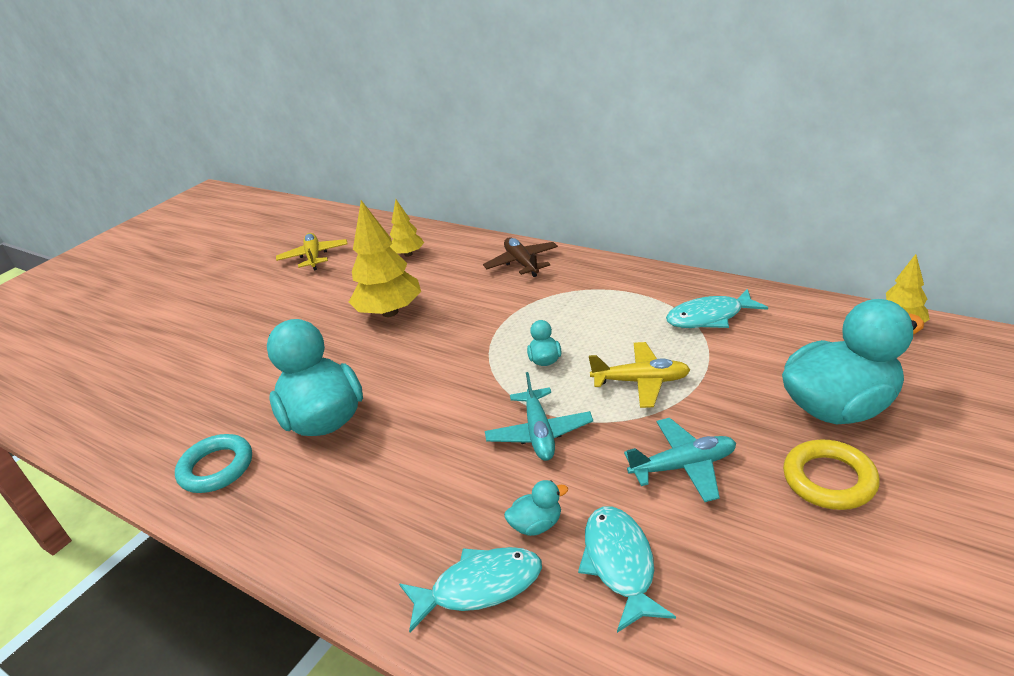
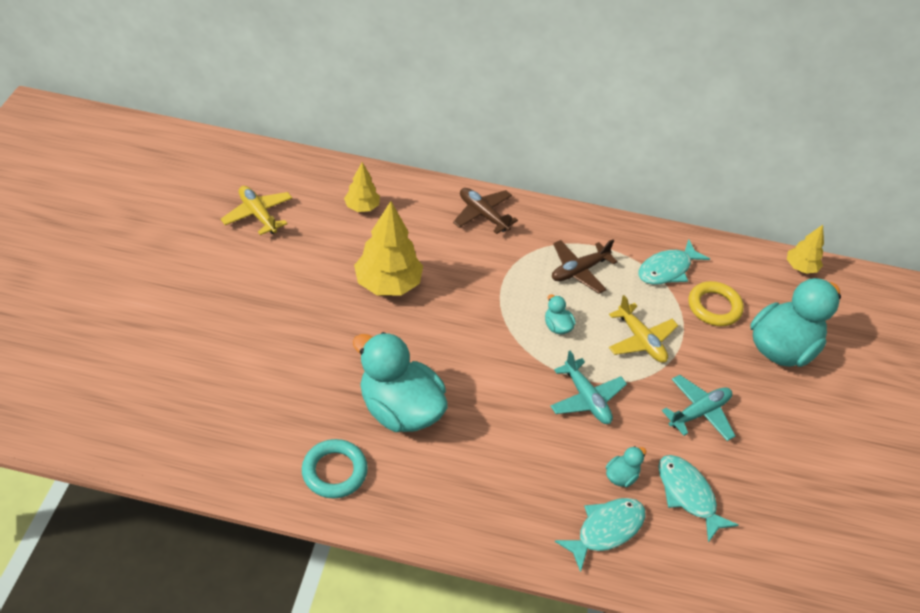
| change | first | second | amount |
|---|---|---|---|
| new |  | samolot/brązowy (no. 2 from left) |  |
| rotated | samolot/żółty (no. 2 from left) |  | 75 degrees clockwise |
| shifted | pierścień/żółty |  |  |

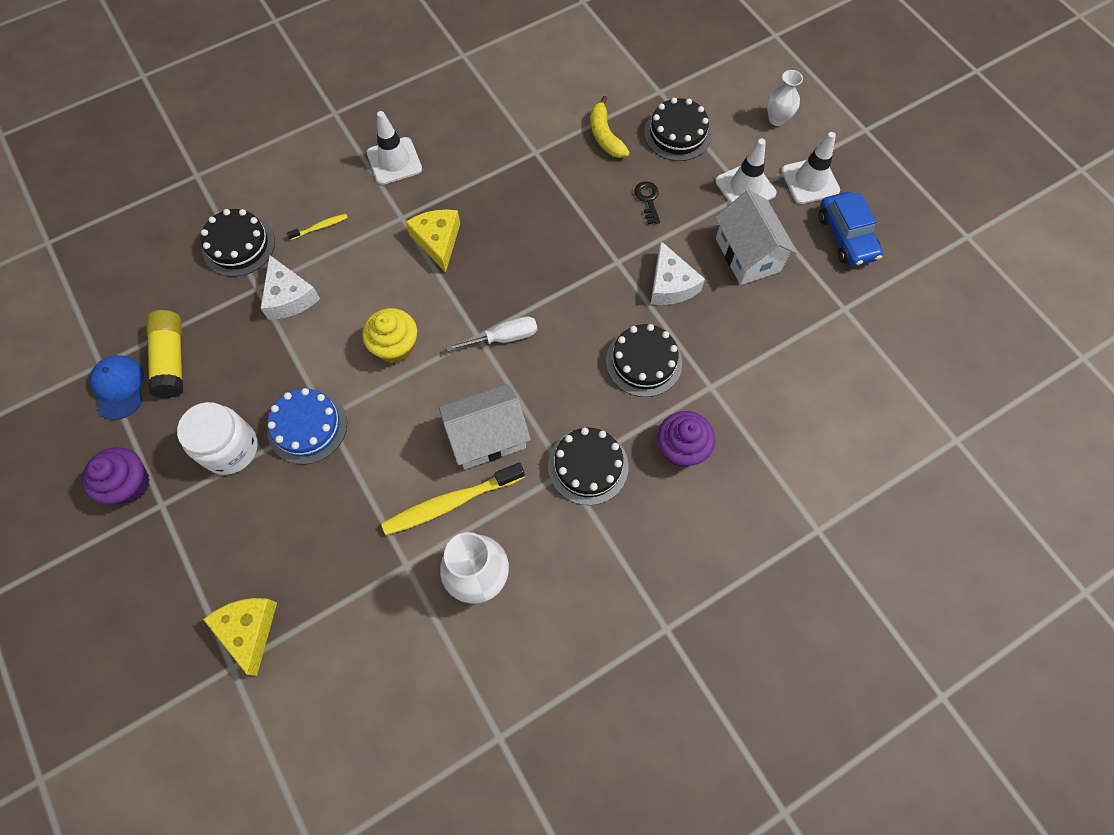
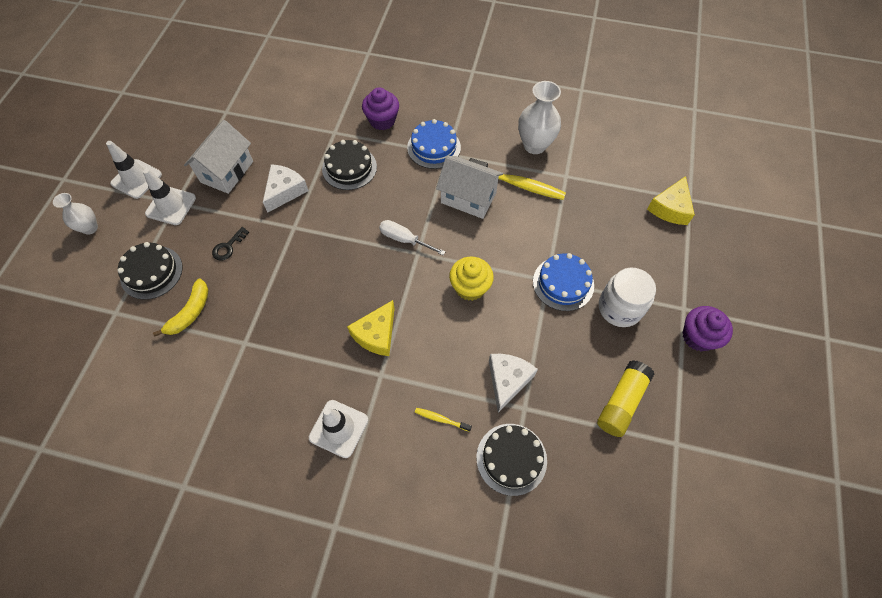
| change | first | second | amount |
|---|---|---|---|
| repainted | tort/czarny (no. 2 from left) | tort/niebieski (no. 1 from left) |  |
| gone | czapka/niebieski |  |  |
| gone | samochód/niebieski |  |  |

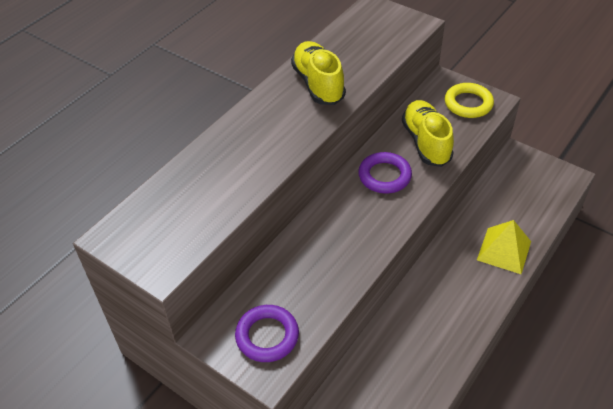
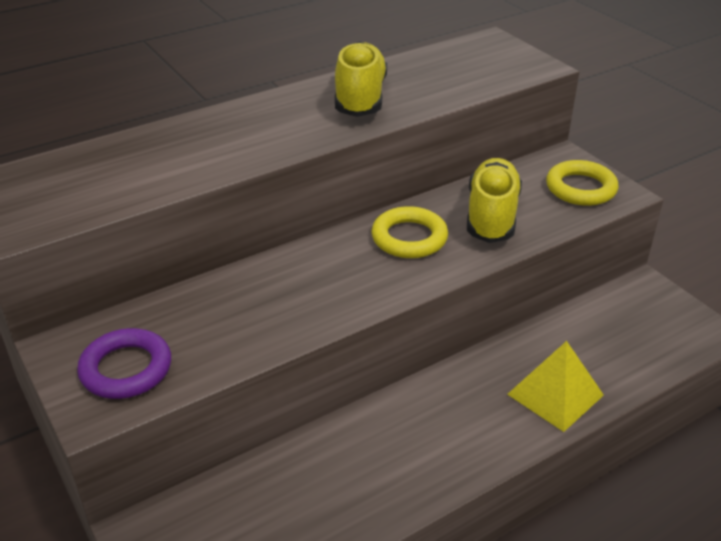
| change | first | second | amount |
|---|---|---|---|
| repainted | pierścień/fioletowy (no. 2 from left) | pierścień/żółty (no. 1 from left) |  |

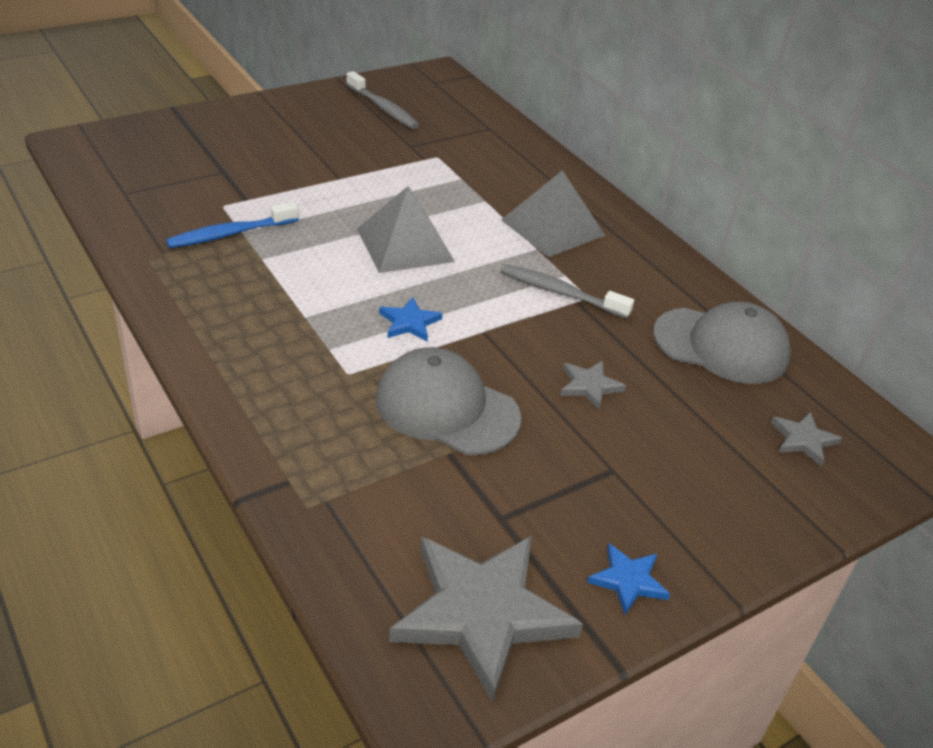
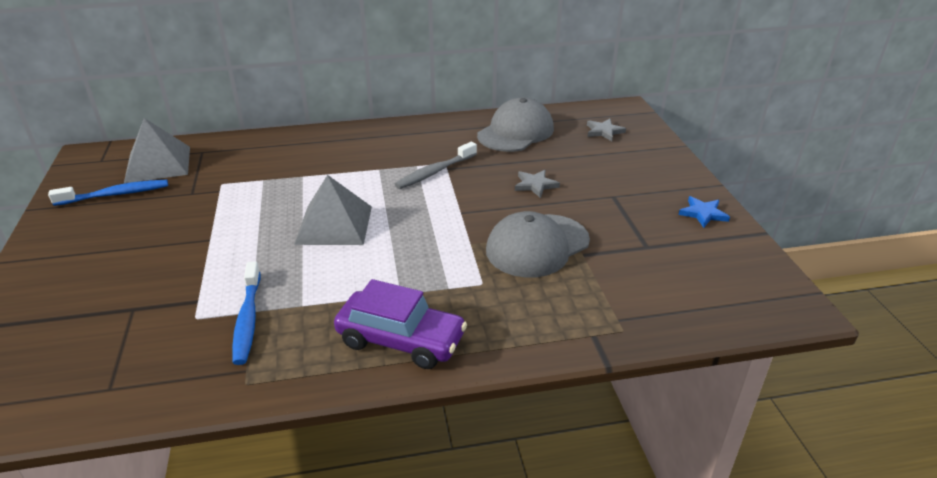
| change | first | second | amount |
|---|---|---|---|
| repainted | szczoteczka do zębów/szary (no. 1 from left) | szczoteczka do zębów/niebieski (no. 1 from left) |  |
| shifted | piramida/szary (no. 2 from left in the first image) | piramida/szary (no. 1 from left) |  |
| new |  | samochód/fioletowy |  |
| gone | gwiazda/niebieski (no. 1 from left) |  |  |
| gone | gwiazda/szary (no. 1 from left) |  |  |

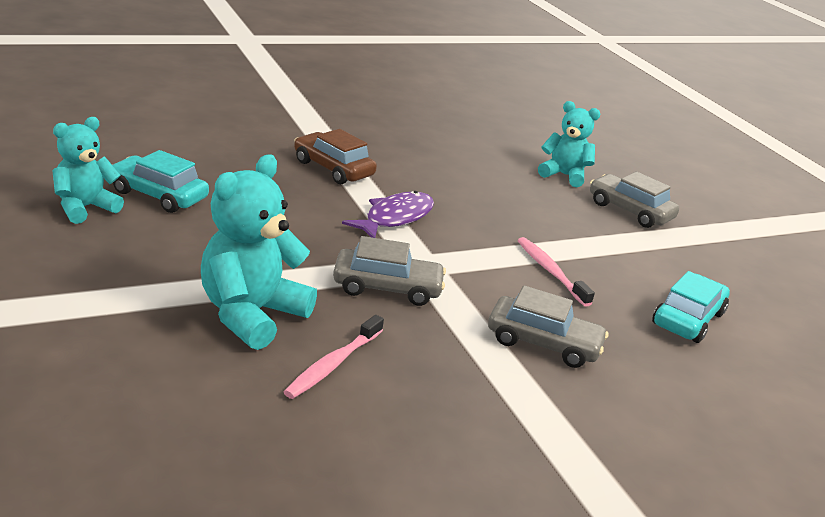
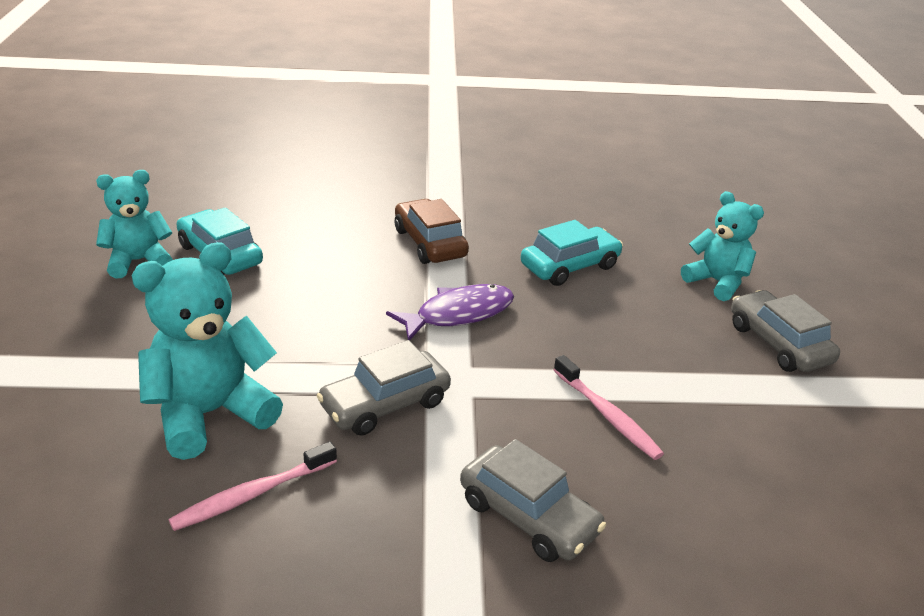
| change | first | second | amount |
|---|---|---|---|
| rotated | samochód/szary (no. 1 from left) |  | 120 degrees clockwise |
| shifted | samochód/turkusowy (no. 2 from left) |  |  |
| rotated | szczoteczka do zębów/różowy (no. 2 from left) |  | 150 degrees clockwise |

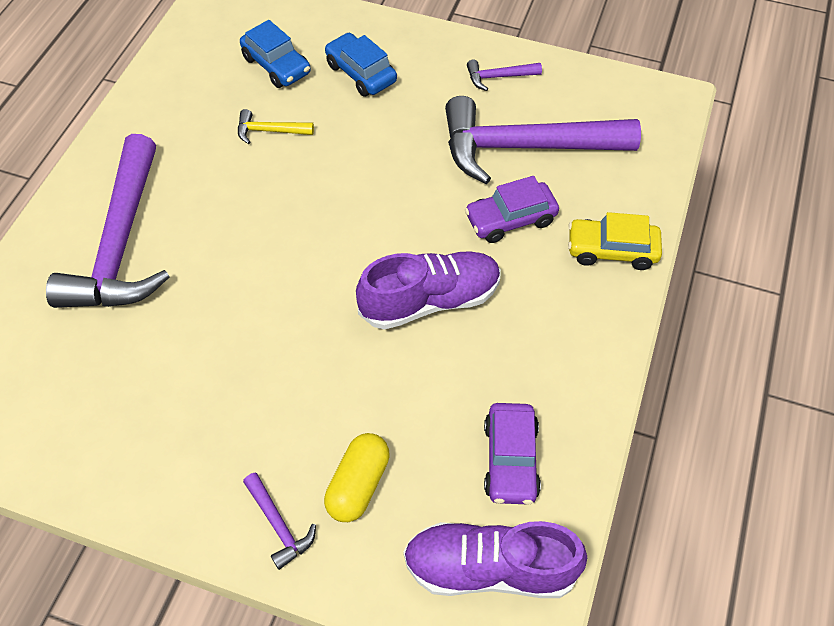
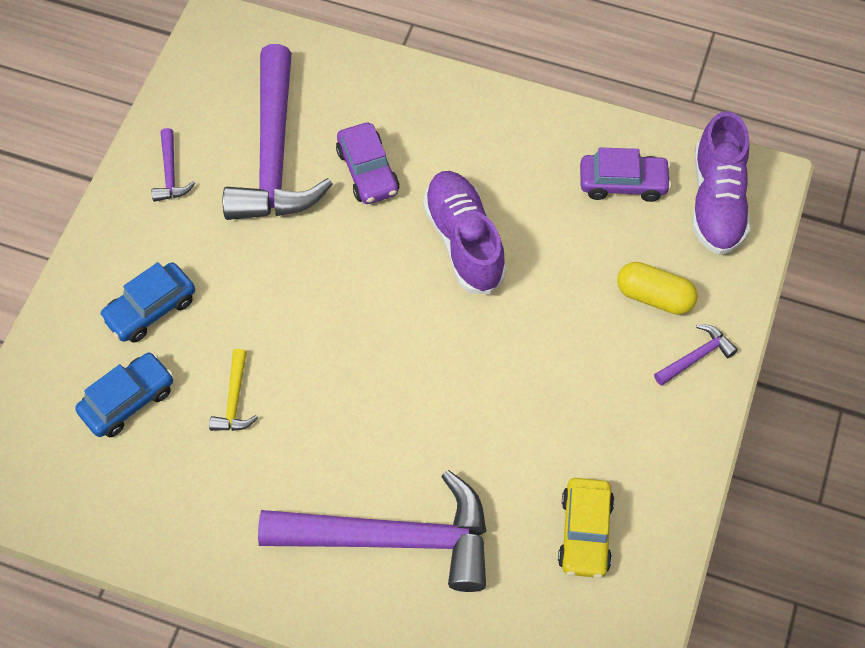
| change | first | second | amount |
|---|---|---|---|
| shifted | samochód/żółty |  |  |

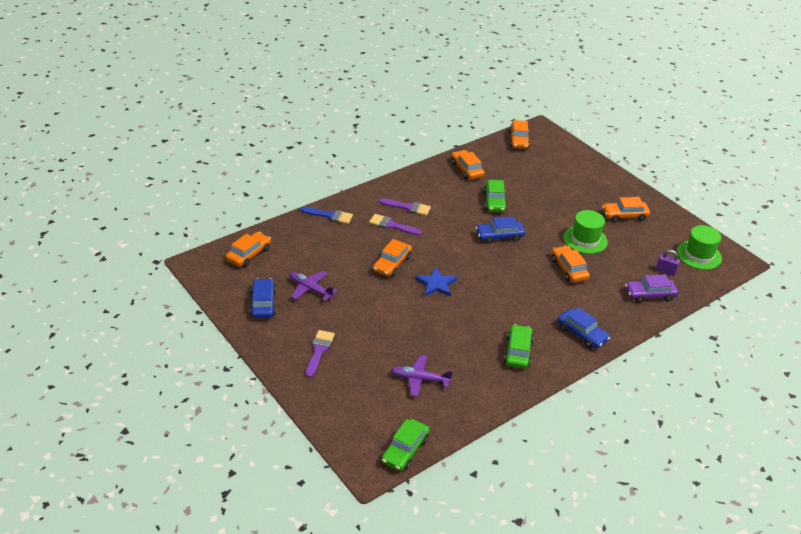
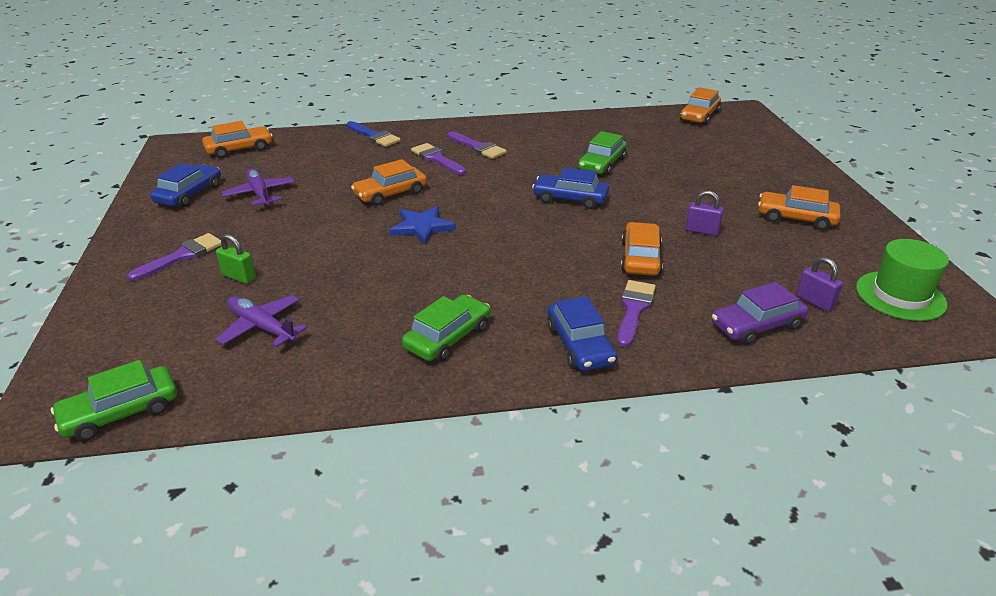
| change | first | second | amount |
|---|---|---|---|
| new |  | kłódka/zielony |  |
| new |  | pędzel/fioletowy (no. 4 from left) |  |
| swapped | kapelusz/zielony (no. 1 from left) | kłódka/fioletowy (no. 1 from left) |  |
| rotated | samochód/fioletowy |  | 45 degrees counterclockwise |
| gone | samochód/pomarańczowy (no. 3 from left) |  |  |

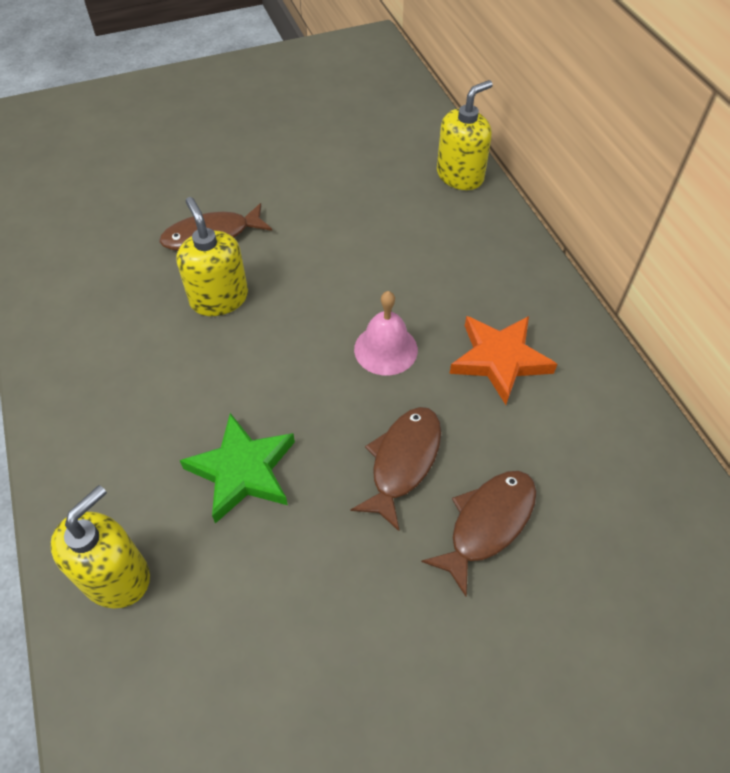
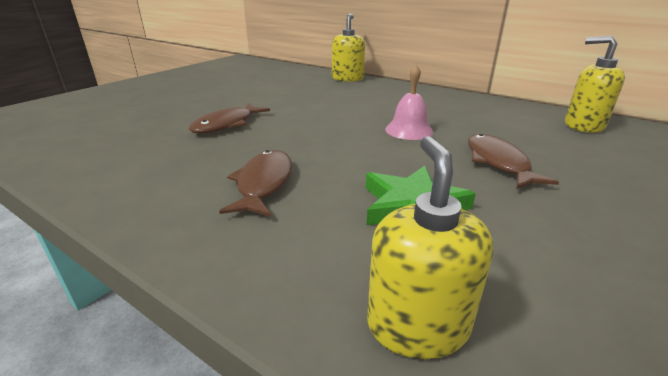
| change | first | second | amount |
|---|---|---|---|
| shifted | ryba/brązowy (no. 3 from left in the first image) | ryba/brązowy (no. 2 from left) |  |
| shifted | dozownik mydła/żółty (no. 2 from left in the first image) | dozownik mydła/żółty (no. 3 from left) |  |
| gone | gwiazda/pomarańczowy |  |  |

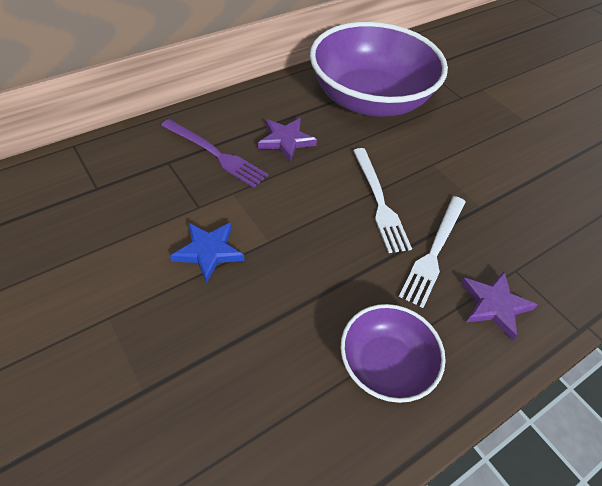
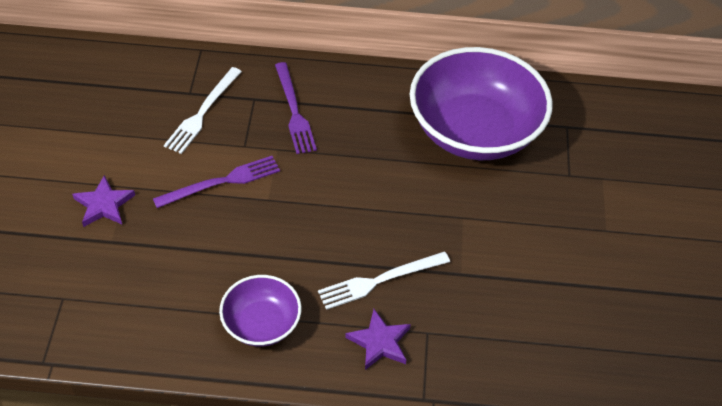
| change | first | second | amount |
|---|---|---|---|
| shifted | gwiazda/fioletowy (no. 1 from left) |  |  |
| swapped | gwiazda/niebieski | widelec/fioletowy (no. 1 from left) |  |
| shifted | widelec/biały (no. 1 from left) |  |  |

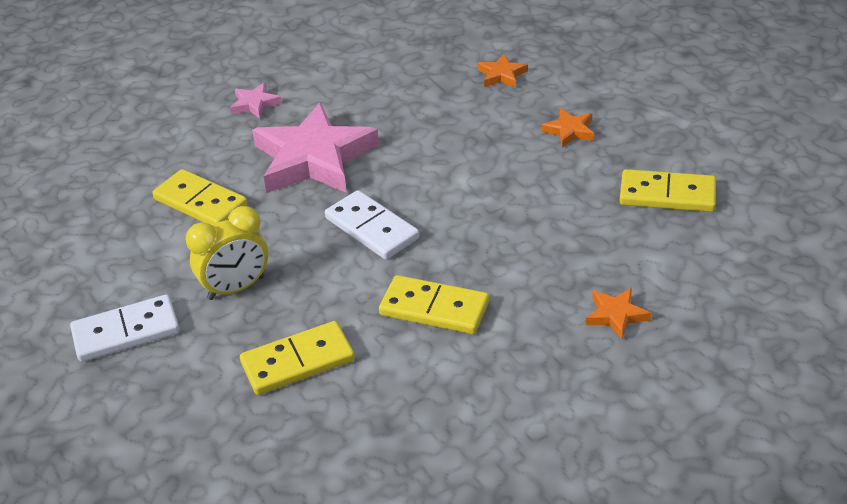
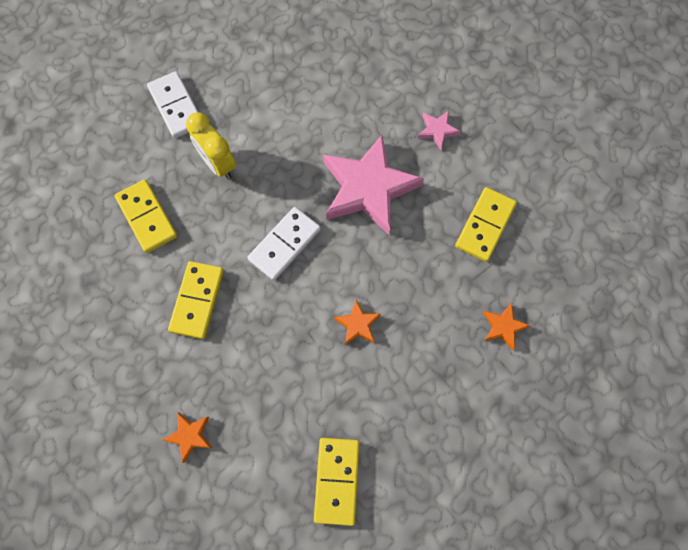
| change | first | second | amount |
|---|---|---|---|
| shifted | gwiazda/pomarańczowy (no. 2 from left) |  |  |
| shifted | kostka domina/żółty (no. 1 from left in the first image) | kostka domina/żółty (no. 4 from left) |  |

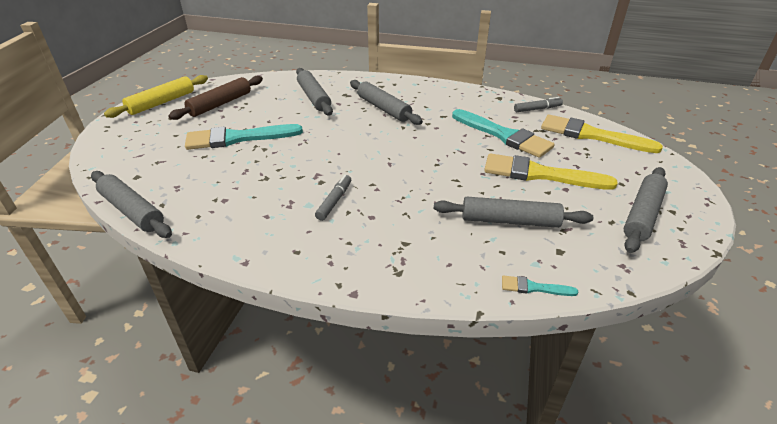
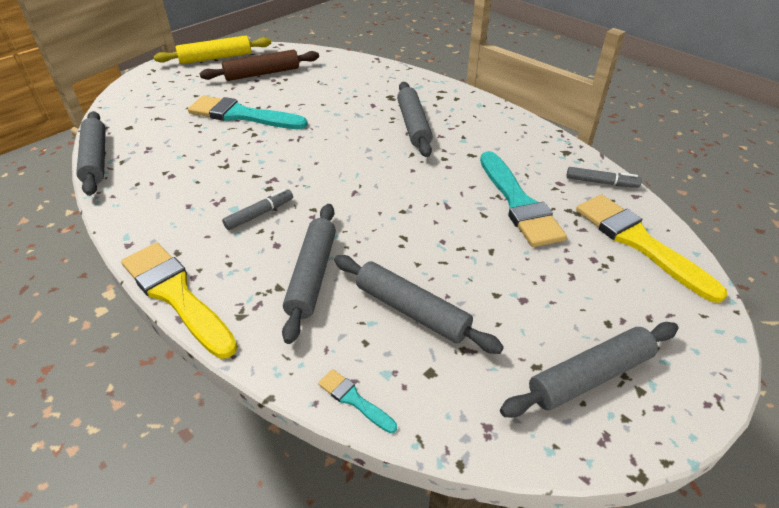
| change | first | second | amount |
|---|---|---|---|
| shifted | pędzel/żółty (no. 1 from left) |  |  |
| shifted | wałek do ciasta/szary (no. 2 from left) |  |  |

